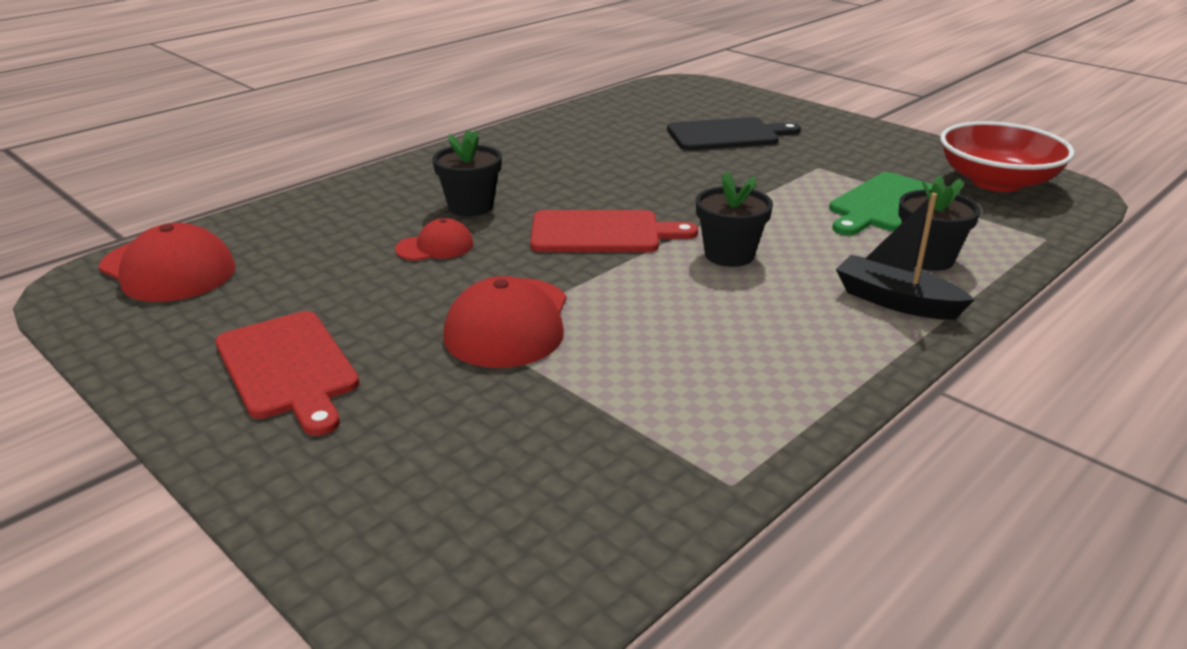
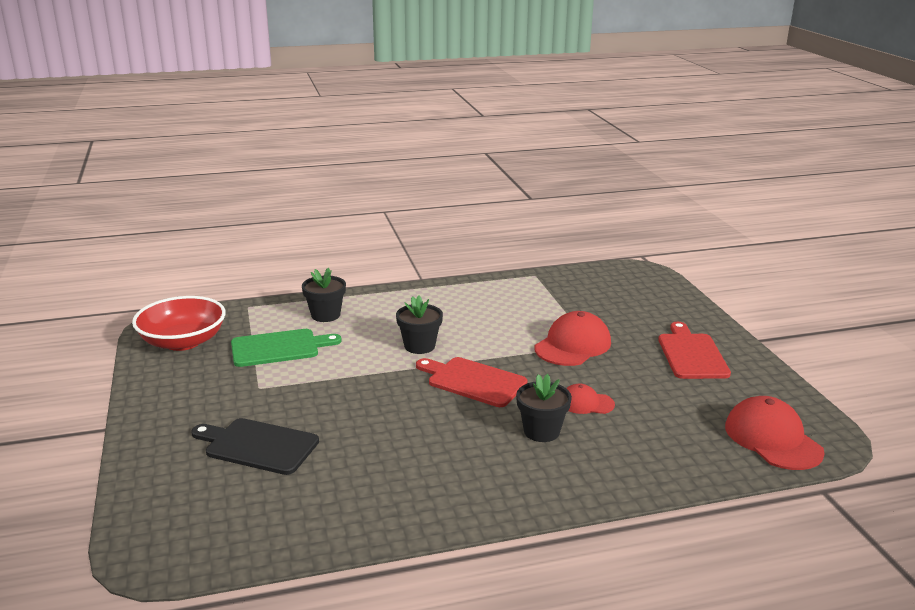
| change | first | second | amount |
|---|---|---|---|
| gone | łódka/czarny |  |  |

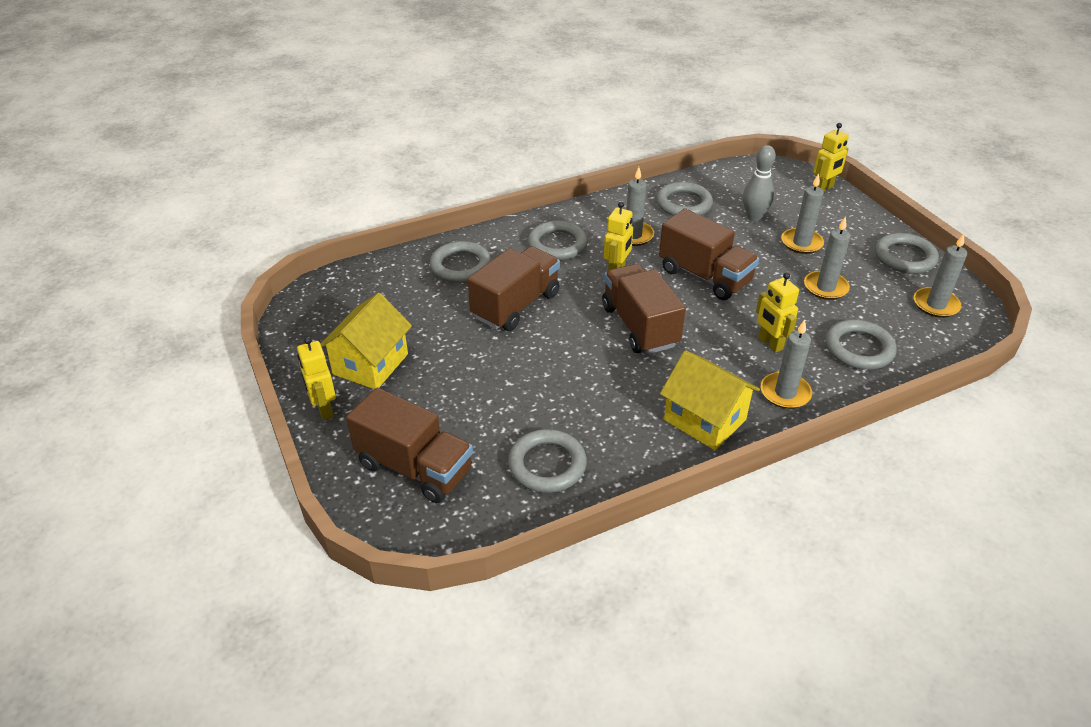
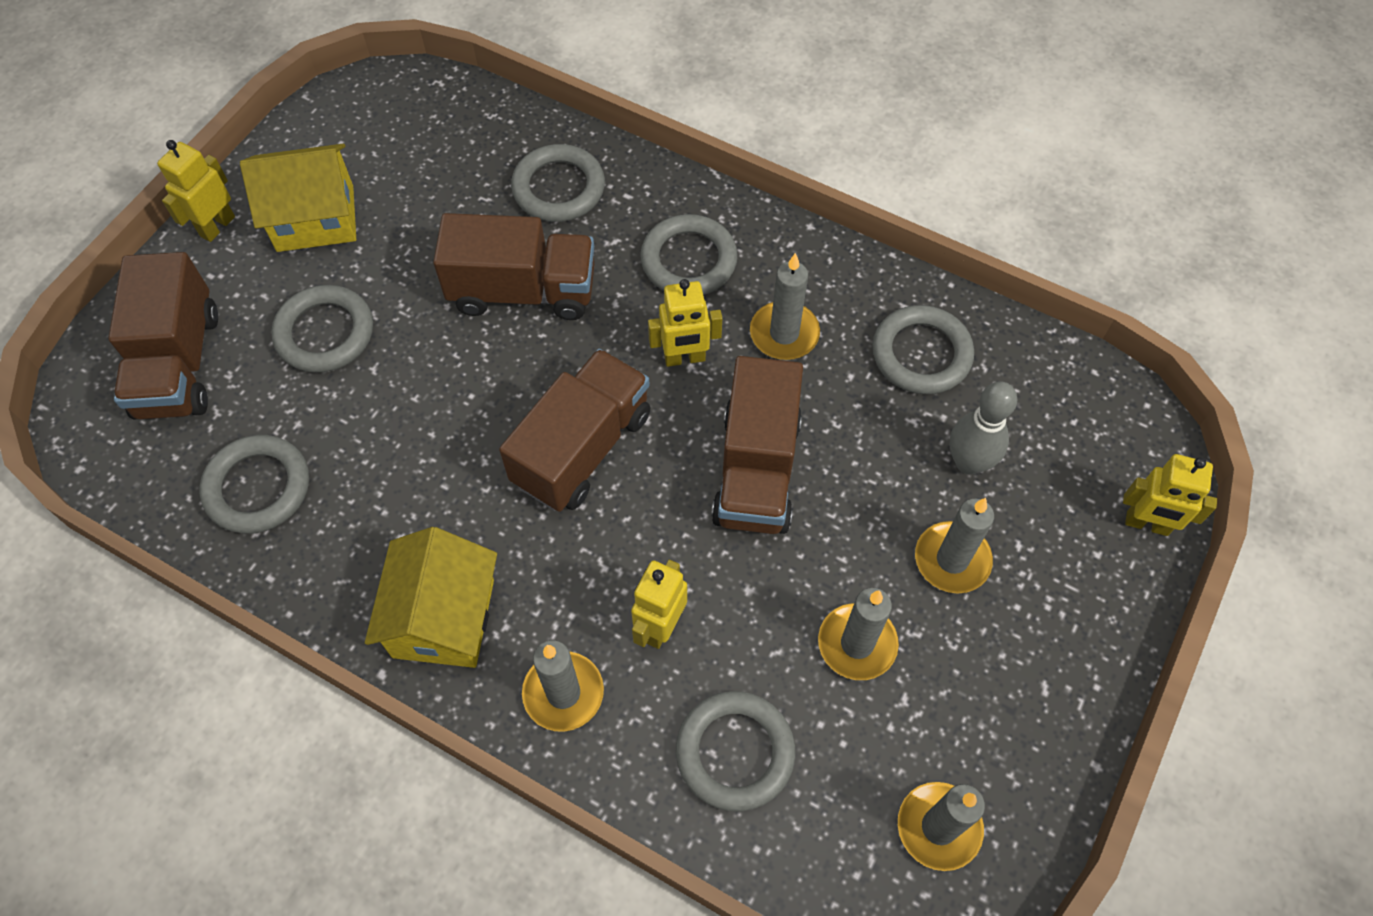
| change | first | second | amount |
|---|---|---|---|
| shifted | pierścień/szary (no. 6 from left in the first image) | pierścień/szary (no. 2 from left) |  |

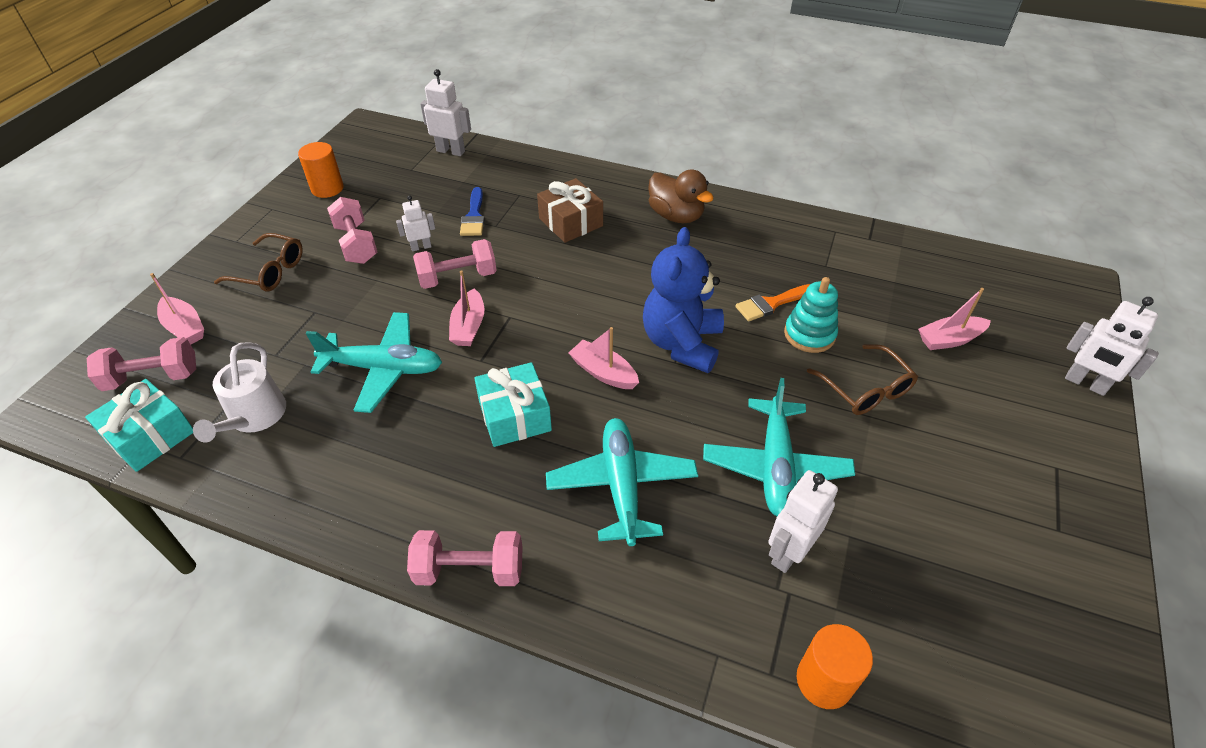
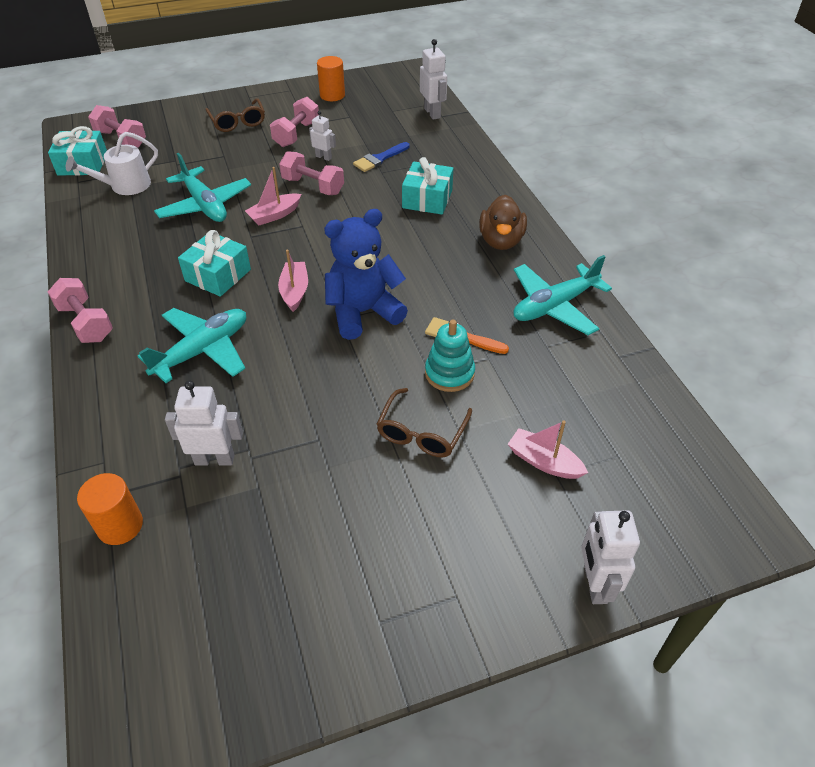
| change | first | second | amount |
|---|---|---|---|
| repainted | prezent/brązowy | prezent/turkusowy (no. 3 from left) |  |
| shifted | samolot/turkusowy (no. 3 from left) |  |  |
| gone | łódka/różowy (no. 1 from left) |  |  |

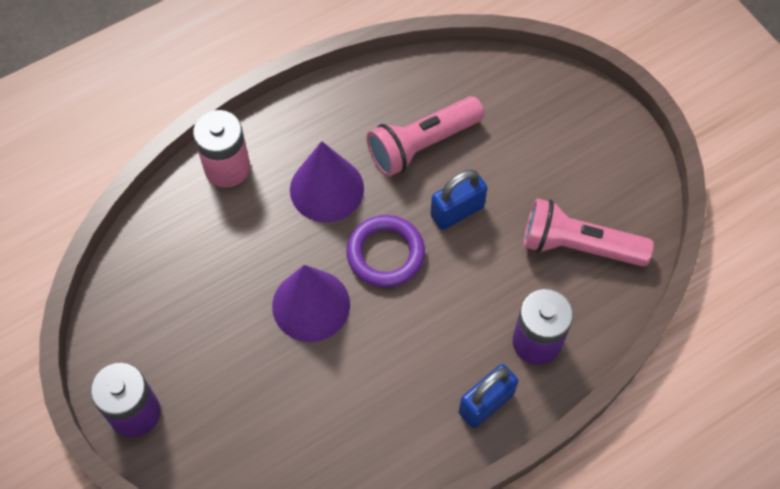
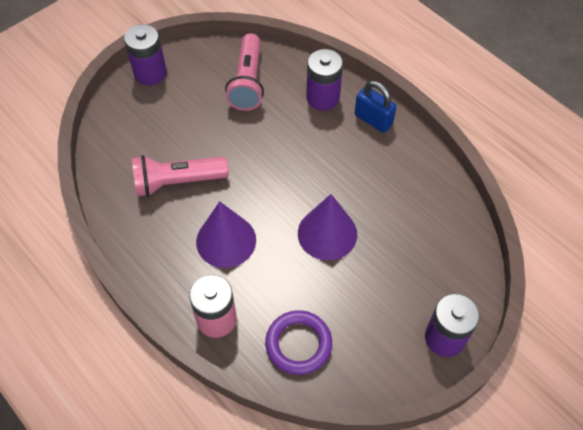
| change | first | second | amount |
|---|---|---|---|
| new |  | bateria/fioletowy (no. 1 from left) |  |
| rotated | latarka/różowy (no. 1 from left) |  | 120 degrees clockwise |
| shifted | pierścień/fioletowy |  |  |
| gone | kłódka/niebieski (no. 1 from left) |  |  |

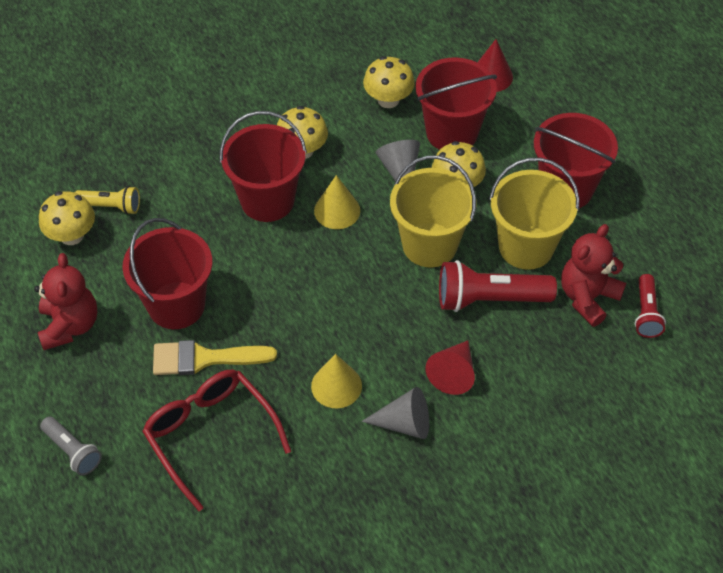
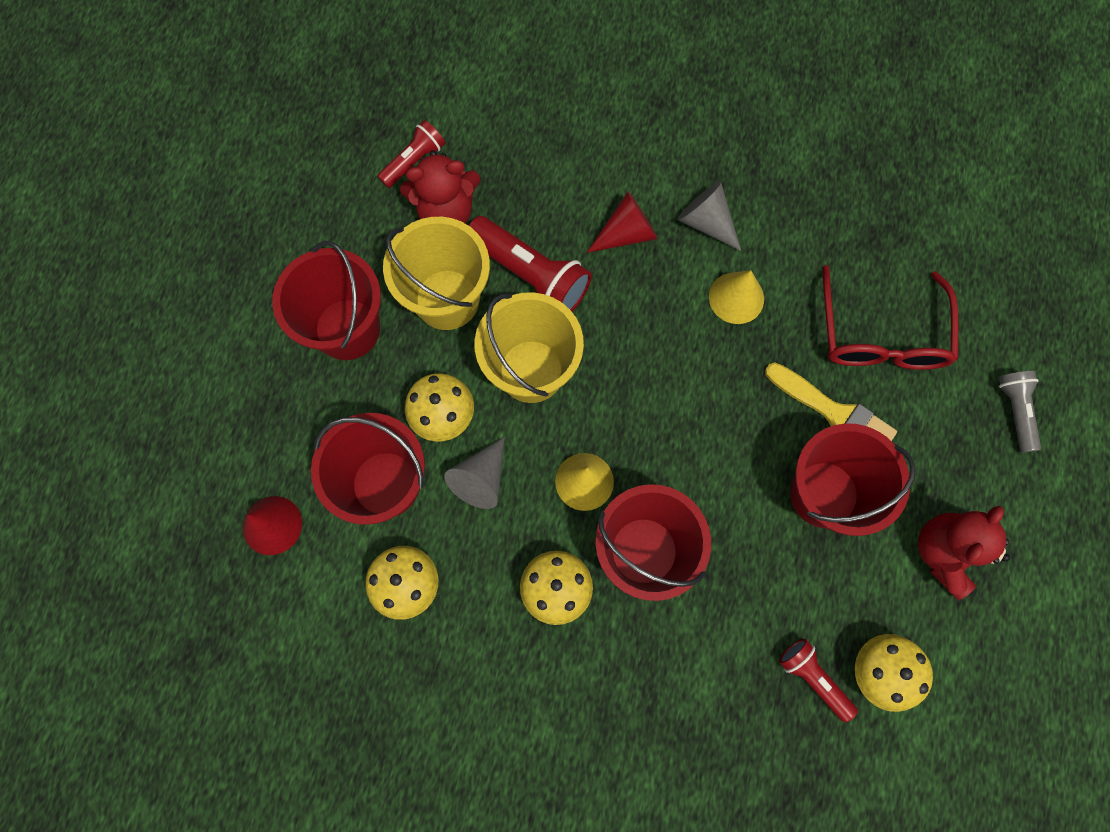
| change | first | second | amount |
|---|---|---|---|
| repainted | latarka/żółty | latarka/czerwony (no. 3 from left) |  |

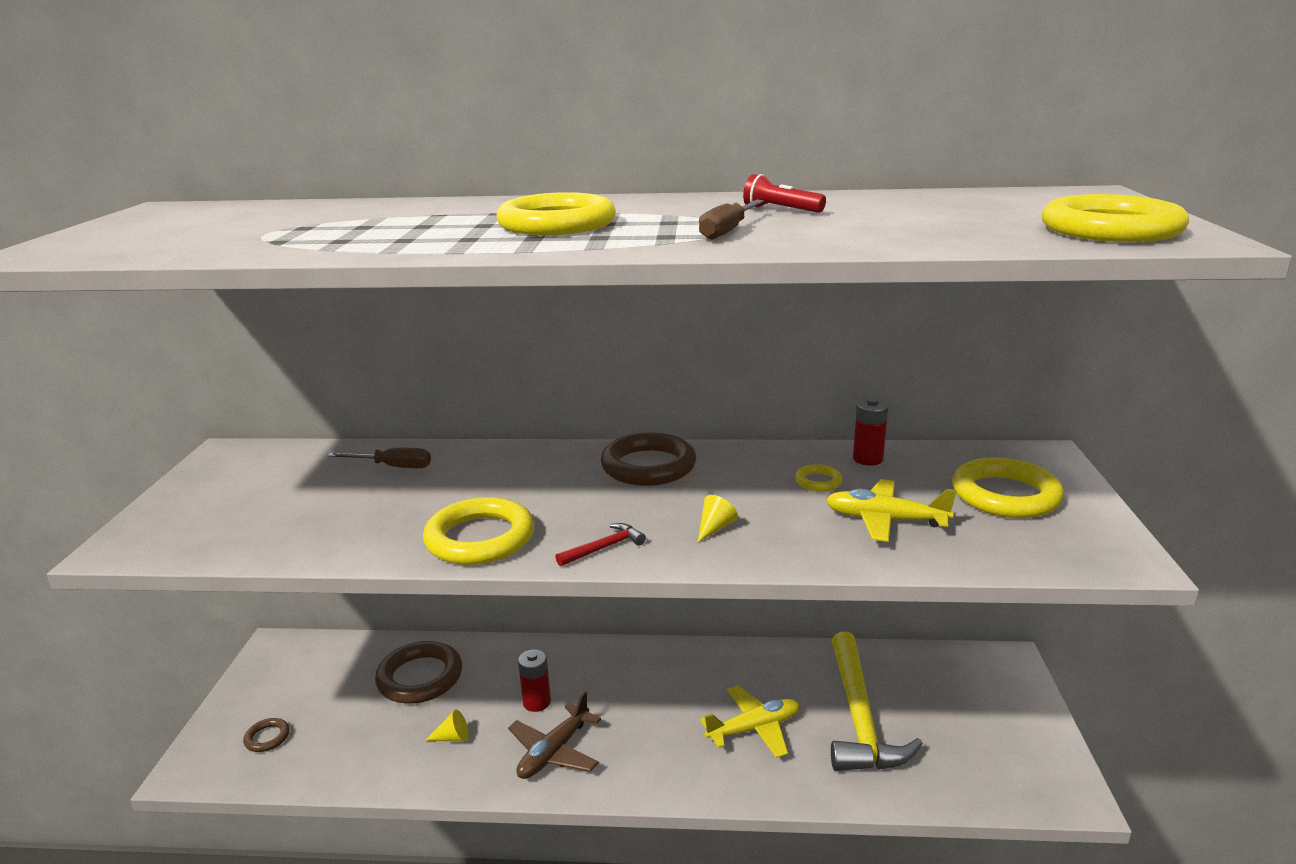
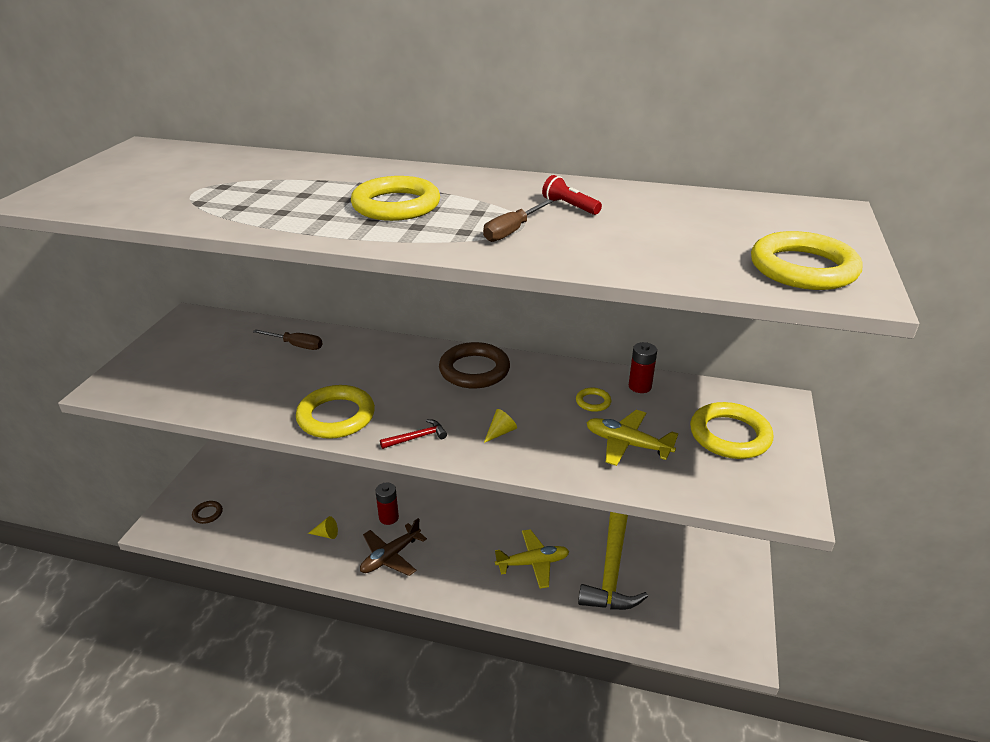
| change | first | second | amount |
|---|---|---|---|
| gone | pierścień/brązowy (no. 2 from left) |  |  |

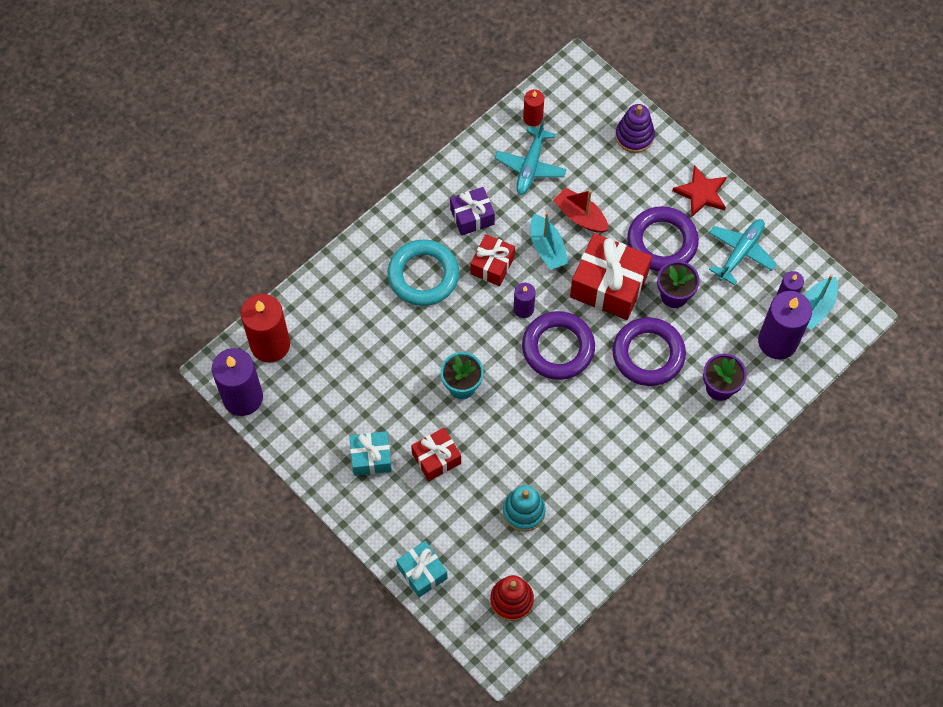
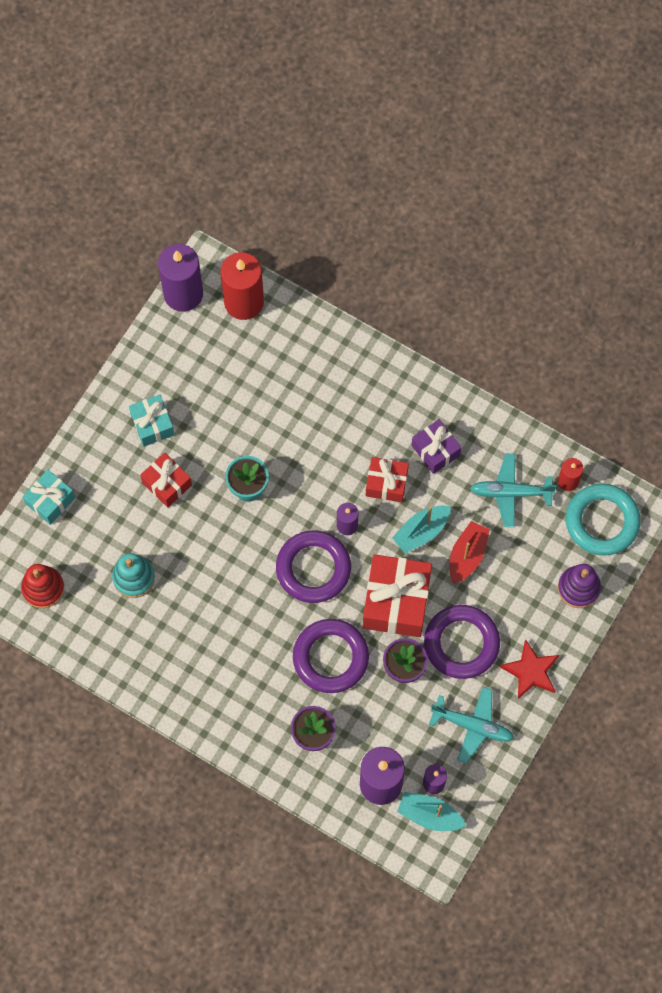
| change | first | second | amount |
|---|---|---|---|
| shifted | pierścień/turkusowy |  |  |

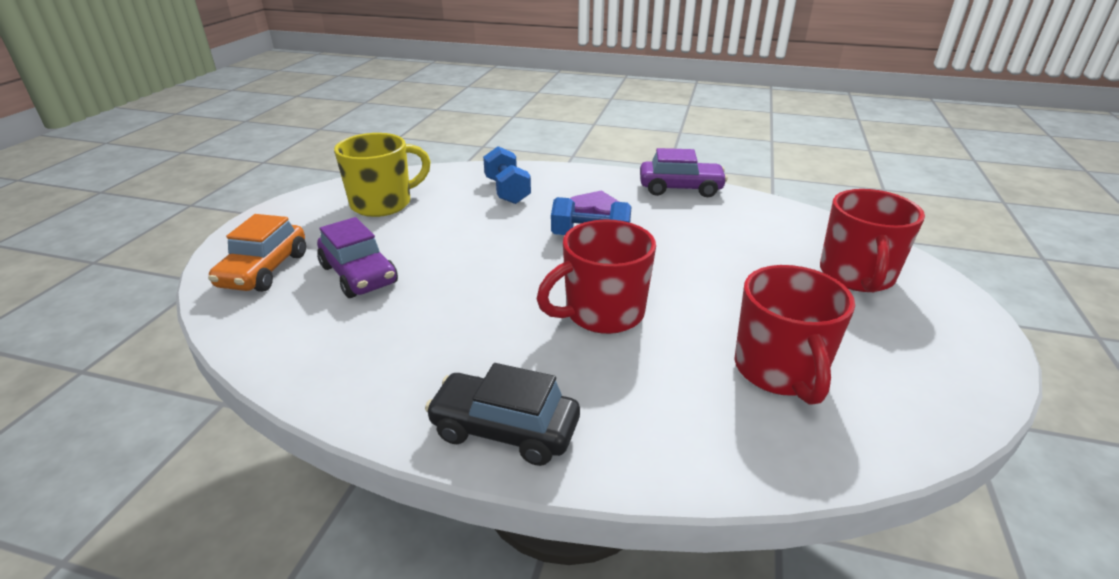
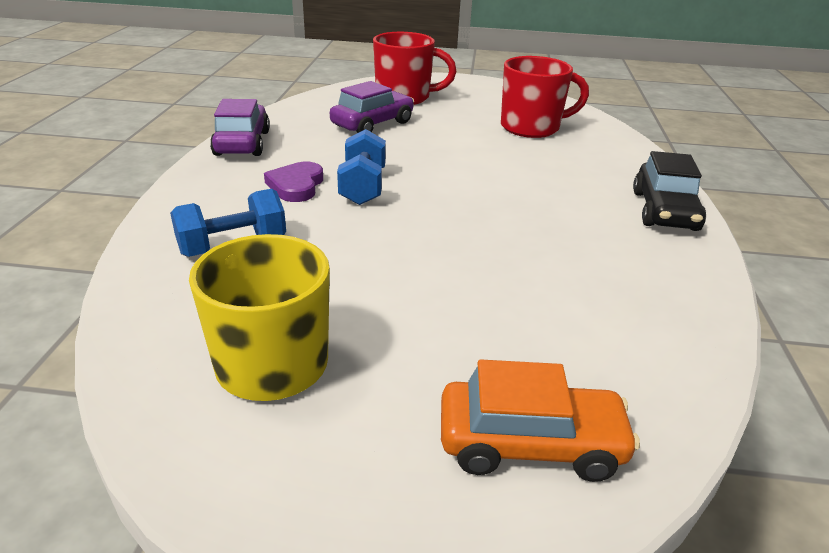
| change | first | second | amount |
|---|---|---|---|
| shifted | samochód/fioletowy (no. 1 from left in the first image) | samochód/fioletowy (no. 2 from left) |  |
| gone | kubek/czerwony (no. 1 from left) |  |  |

